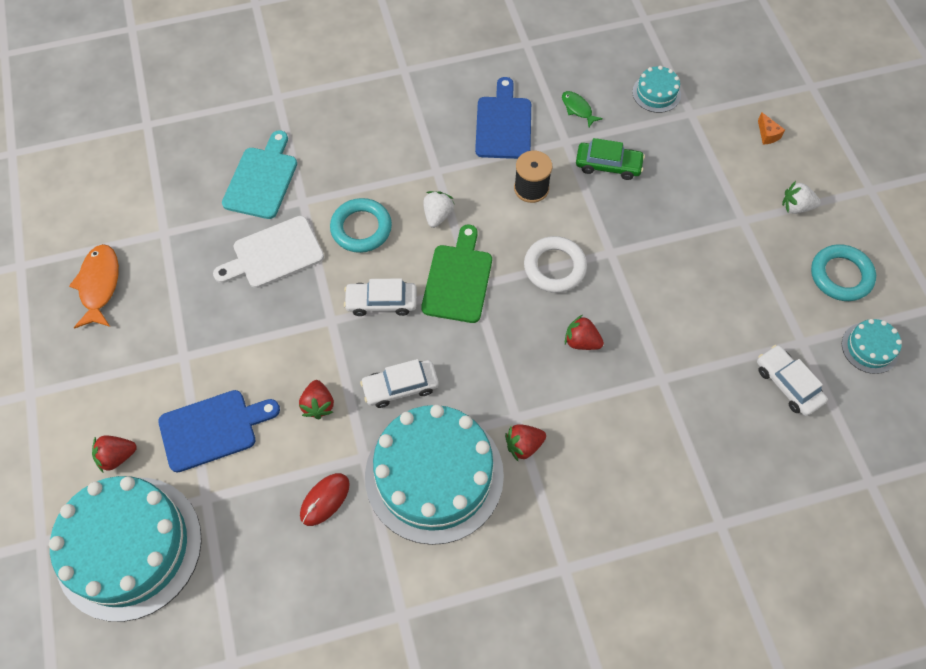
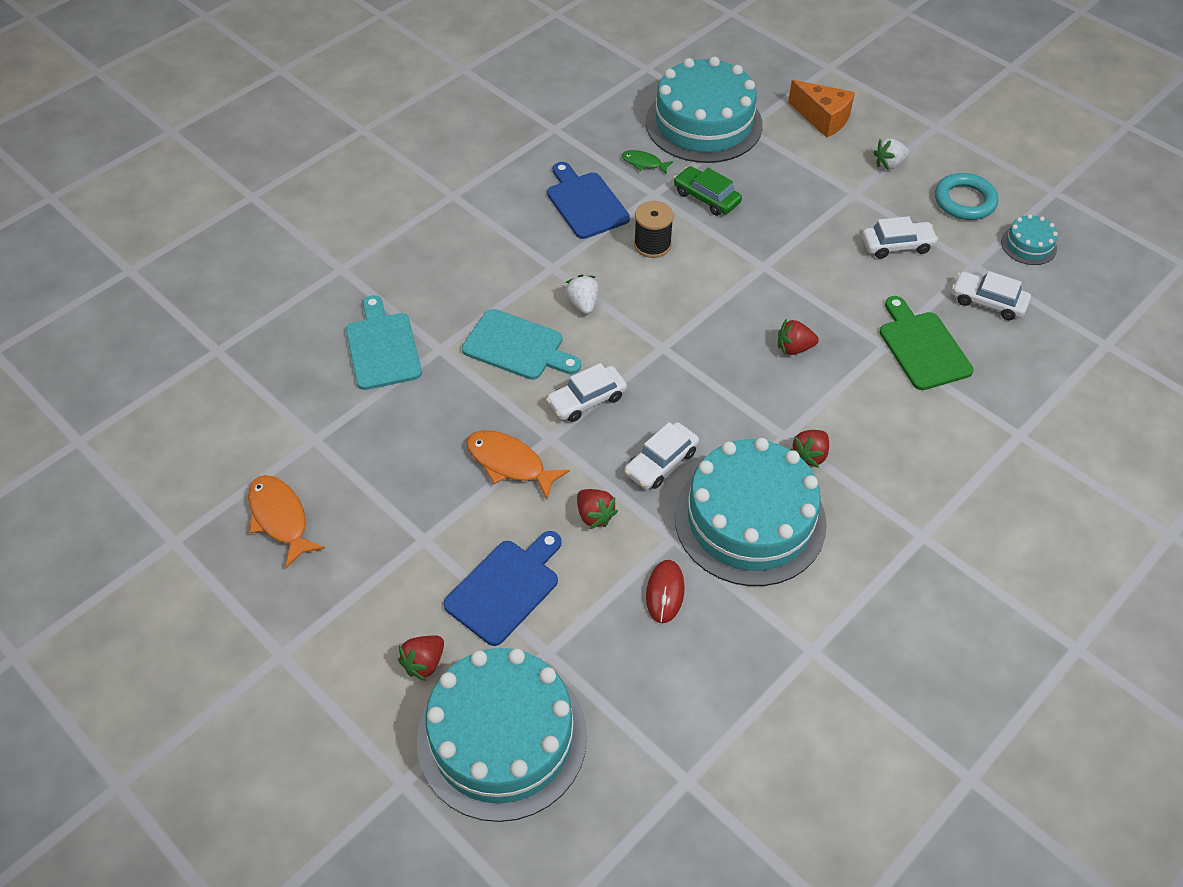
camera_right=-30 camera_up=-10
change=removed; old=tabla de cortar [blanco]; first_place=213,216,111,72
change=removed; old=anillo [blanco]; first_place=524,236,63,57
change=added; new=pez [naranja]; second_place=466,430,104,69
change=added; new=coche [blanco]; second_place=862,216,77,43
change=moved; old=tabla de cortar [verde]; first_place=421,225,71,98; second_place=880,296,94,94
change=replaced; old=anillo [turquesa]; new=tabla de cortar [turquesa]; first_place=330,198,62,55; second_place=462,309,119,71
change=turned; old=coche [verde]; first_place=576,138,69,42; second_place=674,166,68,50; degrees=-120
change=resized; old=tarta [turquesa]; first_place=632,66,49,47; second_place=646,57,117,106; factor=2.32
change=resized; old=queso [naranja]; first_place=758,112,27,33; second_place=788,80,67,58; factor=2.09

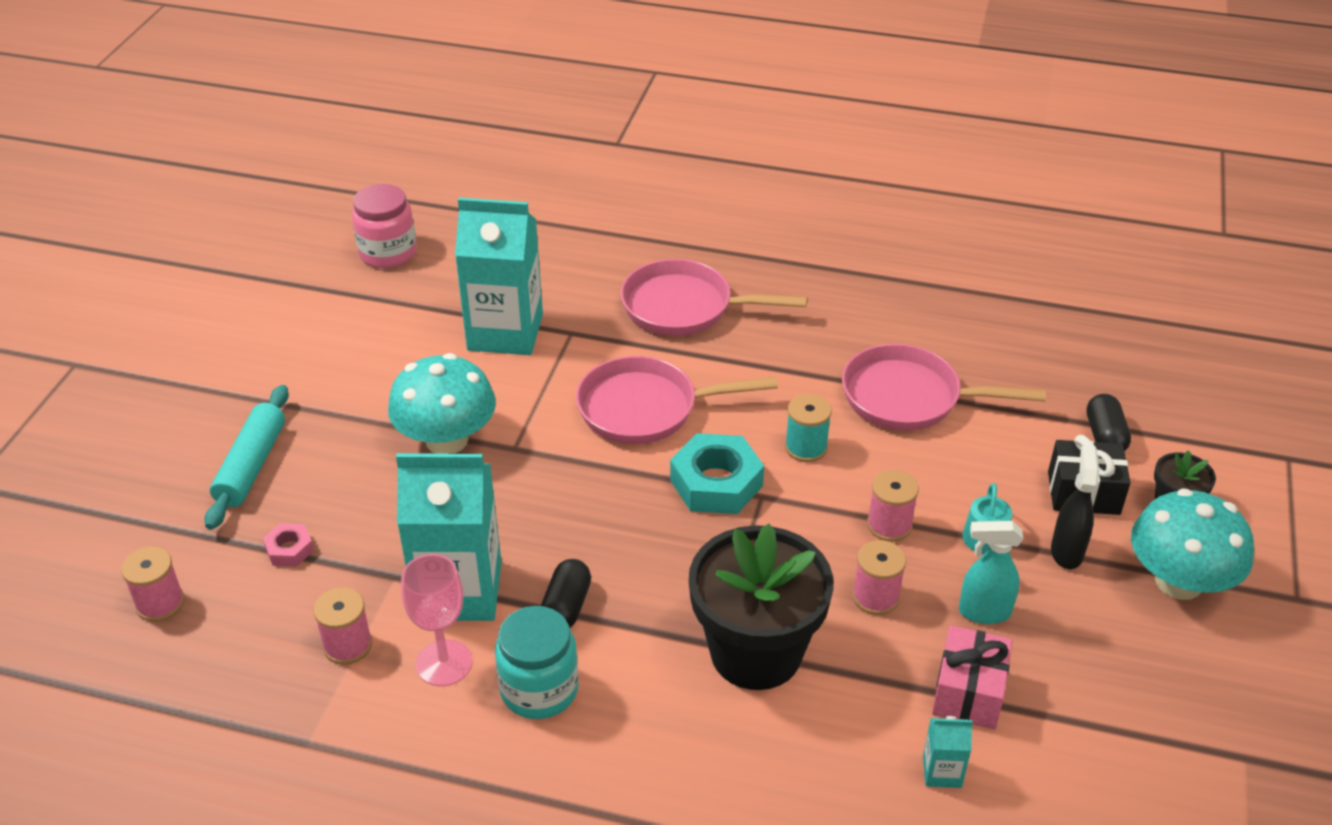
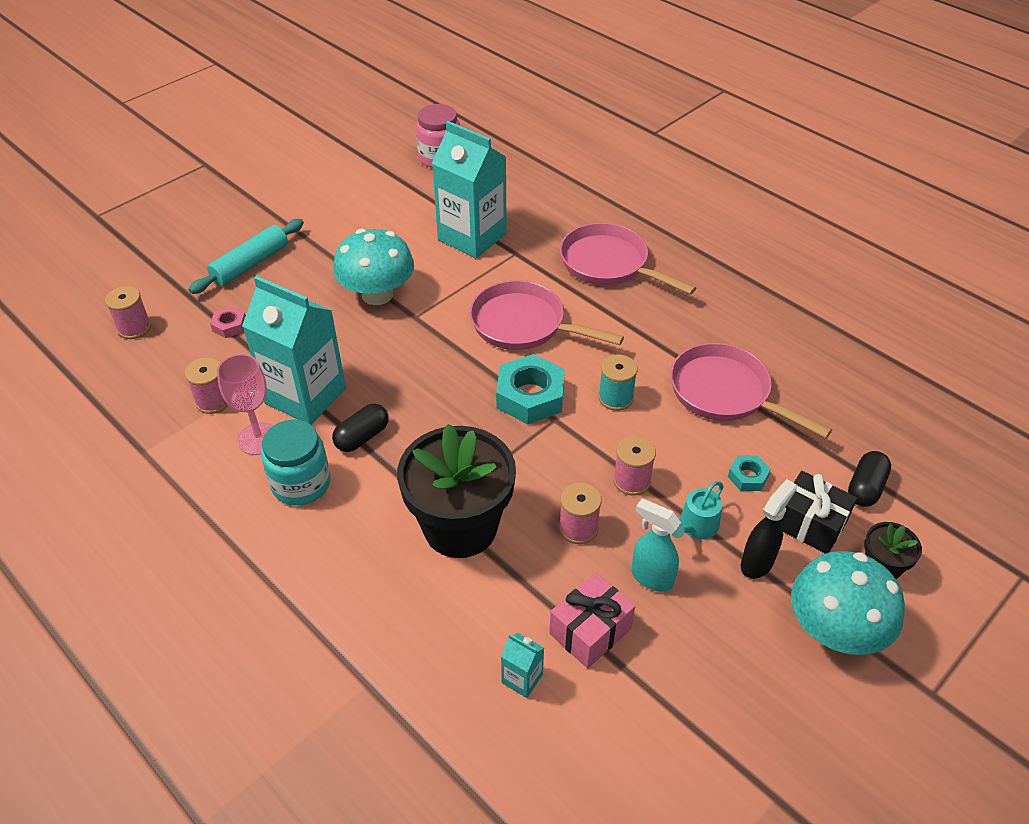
camera_right=30 camera_up=5
change=added; new=tuerca [turquesa]; second_place=728,455,43,36

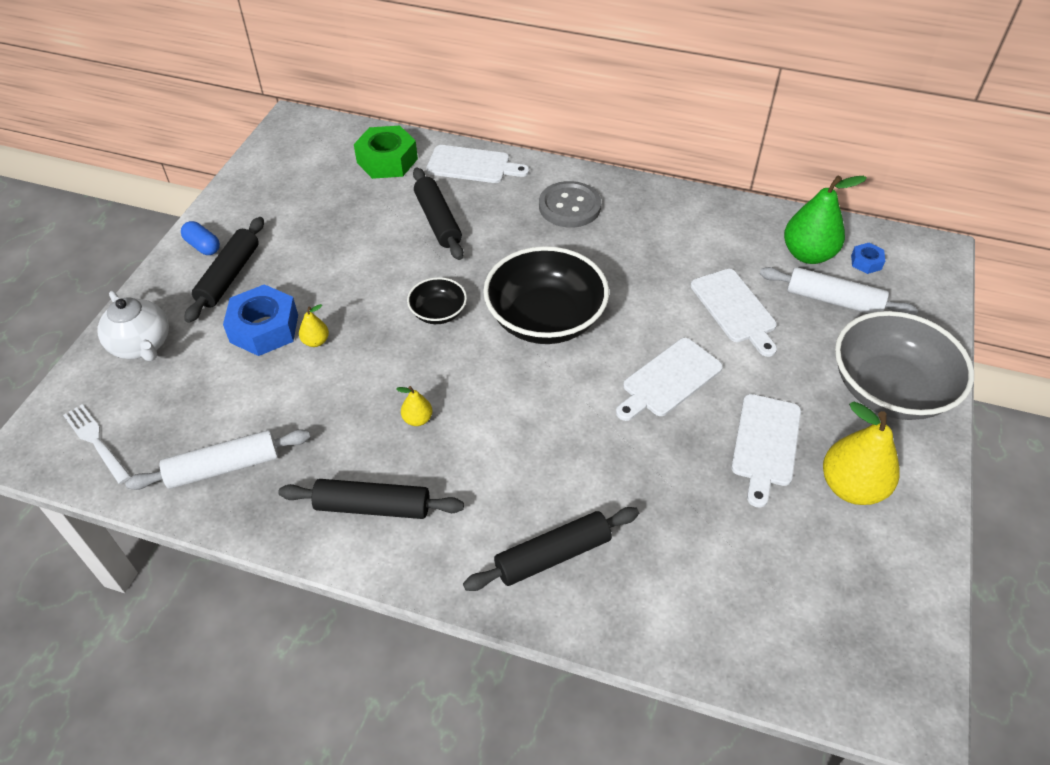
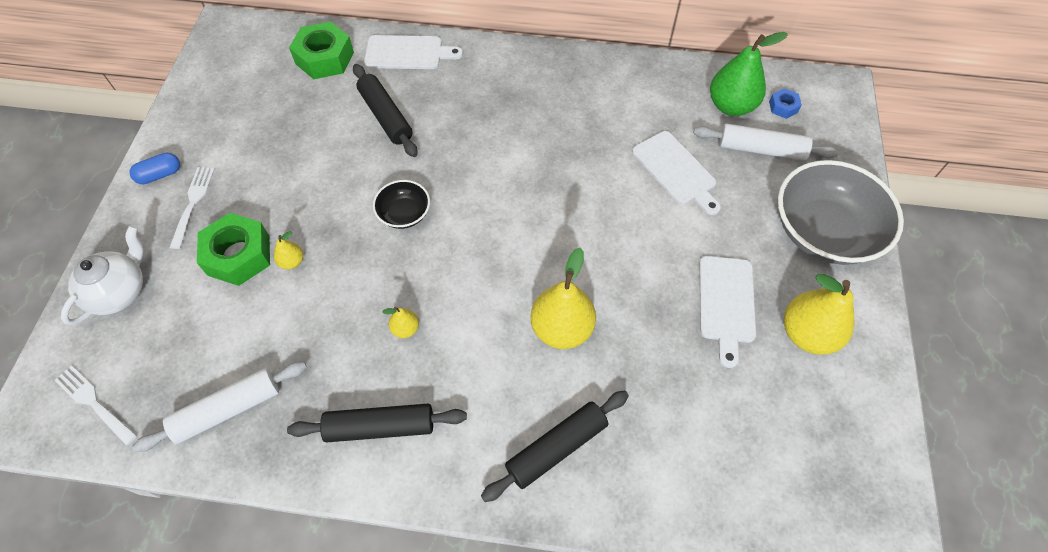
camera_right=-10 camera_up=10
change=removed; old=cuenco [negro]; first_place=483,246,126,98
change=removed; old=botón [gris]; first_place=539,181,62,47
change=removed; old=tabla de cortar [blanco]; first_place=616,338,107,83
change=added; new=pera [amarillo]; second_place=531,247,65,102
change=replaced; old=rodillo [negro]; new=tenedor [blanco]; first_place=184,217,80,106; second_place=169,167,46,82
change=recoloured; old=tuerca [azul]; new=tuerca [verde]; first_place=223,284,75,72; second_place=197,213,73,73
change=turned; old=tetera [blanco]; first_place=97,291,72,70; second_place=61,225,83,100; degrees=-105
change=turned; old=cápsula [azul]; first_place=181,221,39,34; second_place=130,153,50,31; degrees=-60

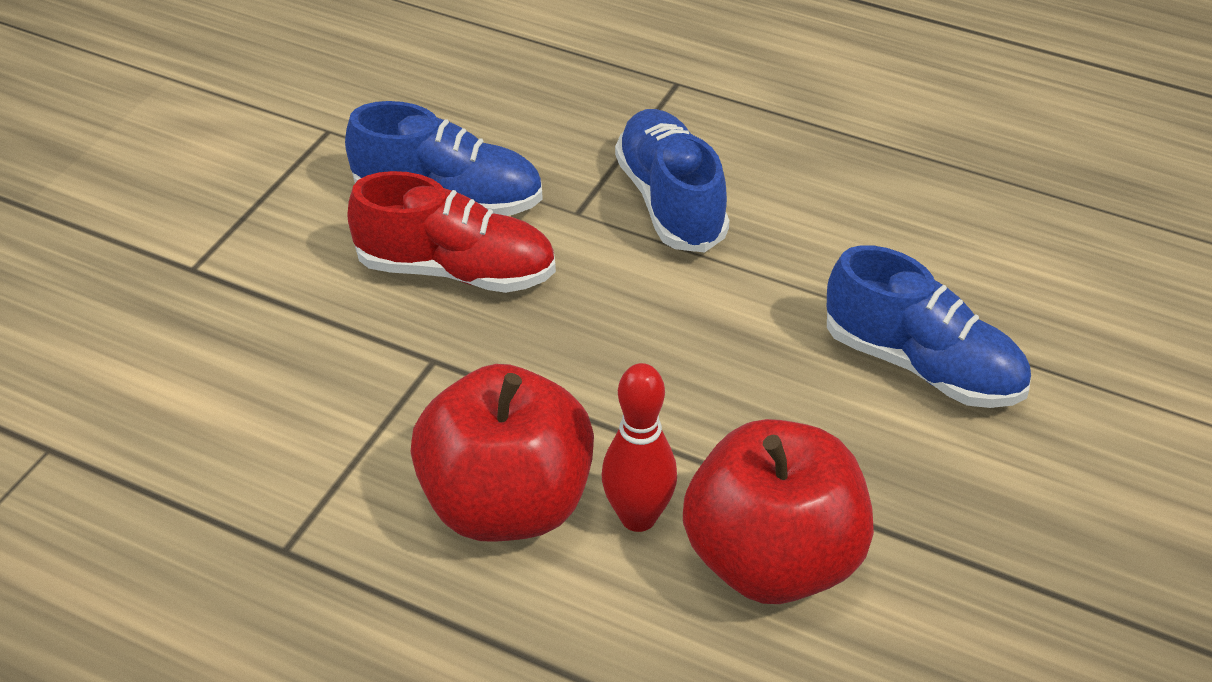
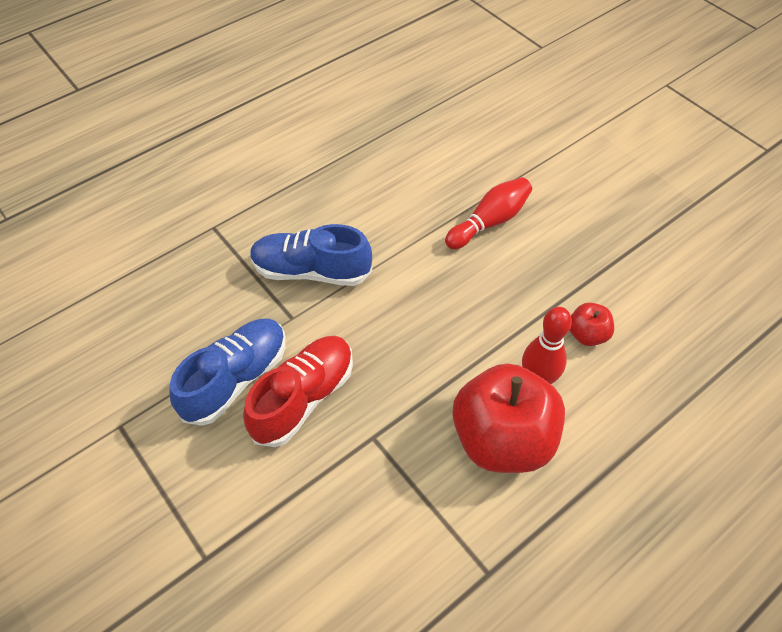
camera_right=-65 camera_up=10
change=replaced; old=zapato [azul]; new=bolo [rojo]; first_place=826,245,205,163; second_place=445,177,87,72
change=resized; old=manzana [rojo]; first_place=683,419,191,185; second_place=570,303,44,43; factor=0.45

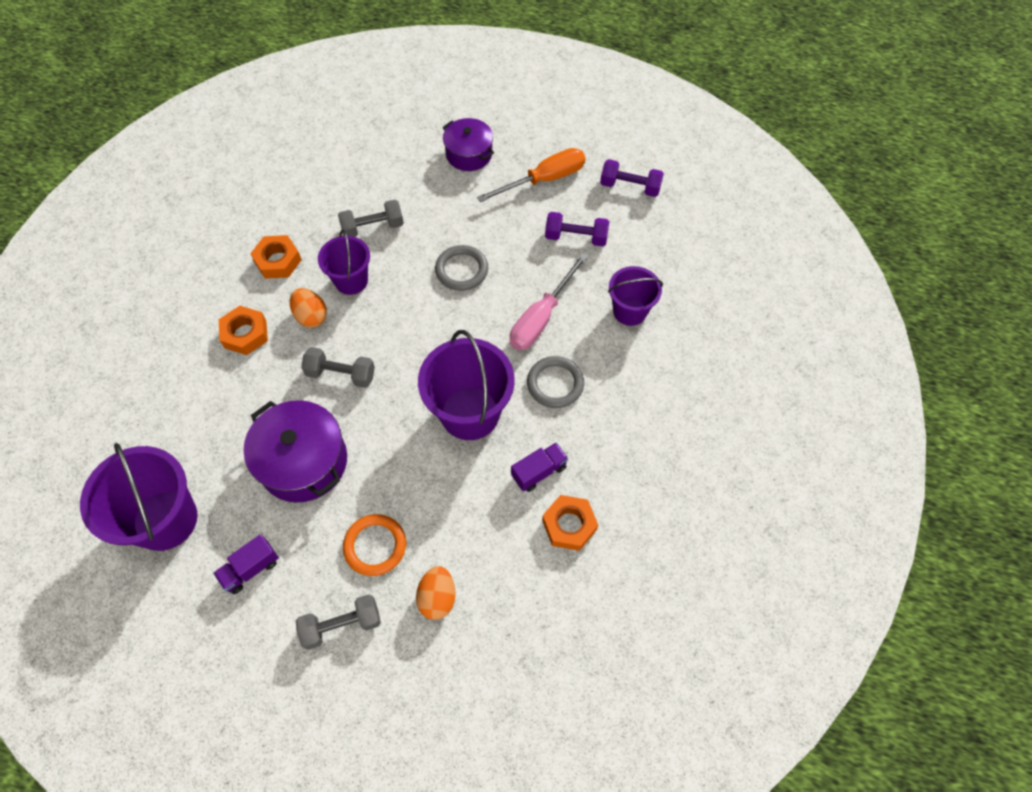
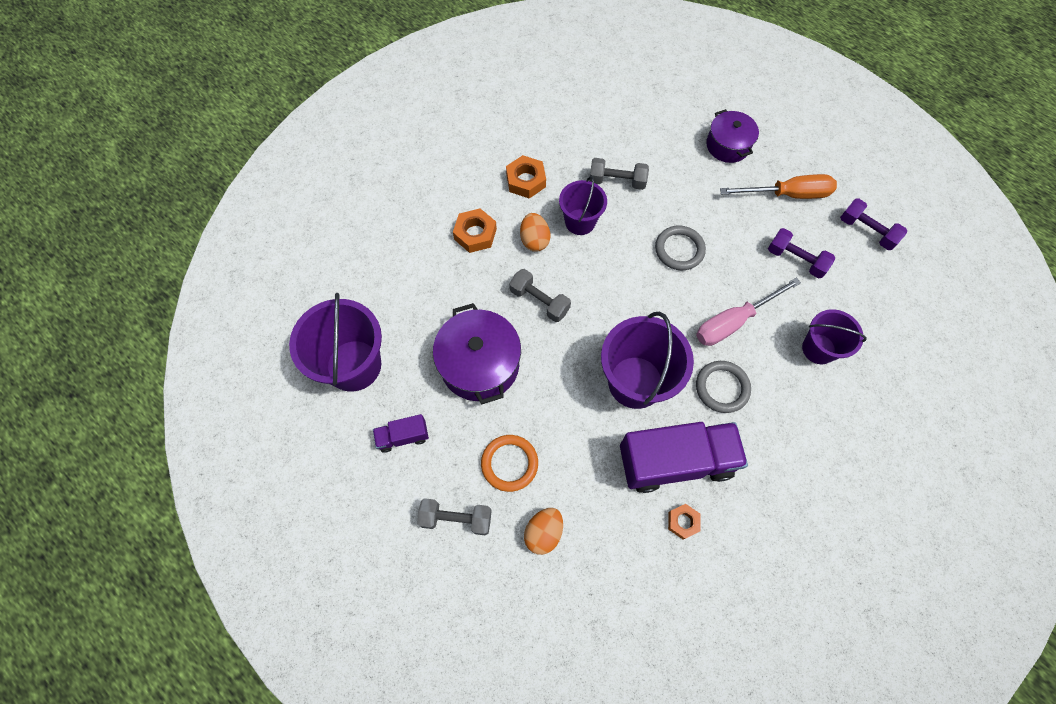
camera_right=25 camera_up=5
change=resized; old=camión [morado]; first_place=511,442,57,50; second_place=620,422,128,71; factor=2.16
change=resized; old=tuerca [naranja]; first_place=542,495,56,56; second_place=668,504,33,35; factor=0.64

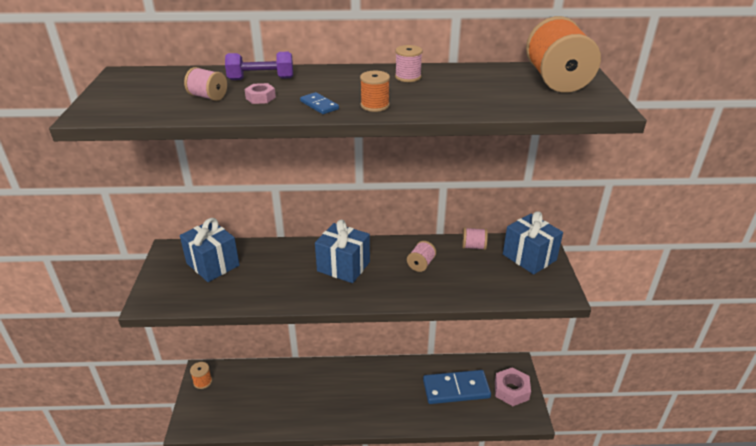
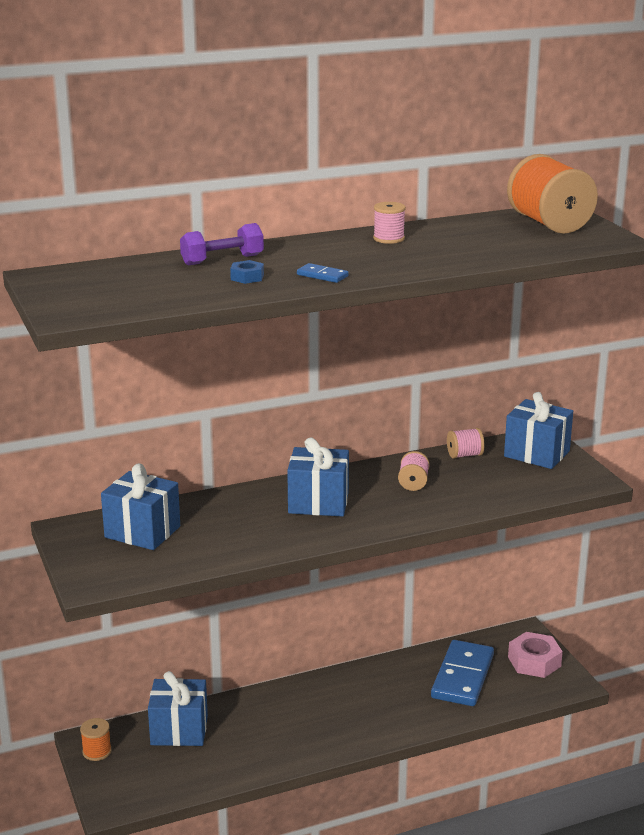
camera_right=-20 camera_up=-10
change=removed; old=carrete [rosa]; first_place=184,67,43,34
change=removed; old=carrete [naranja]; first_place=360,71,30,41
change=added; new=regalo [azul]; second_place=148,671,60,75
change=recoloured; old=tuerca [rosa]; new=tuerca [azul]; first_place=245,83,31,21; second_place=230,260,34,24
change=turned; old=ficha de dominó [azul]; first_place=423,370,68,34; second_place=431,640,63,66; degrees=-45

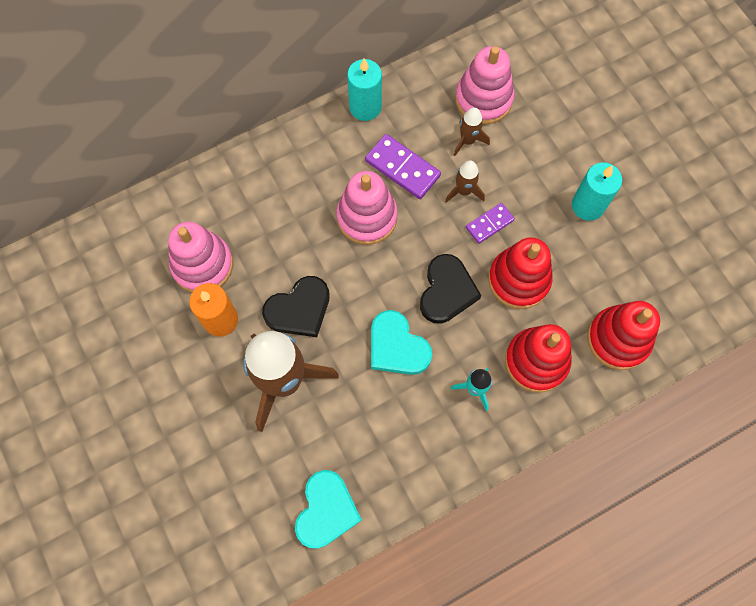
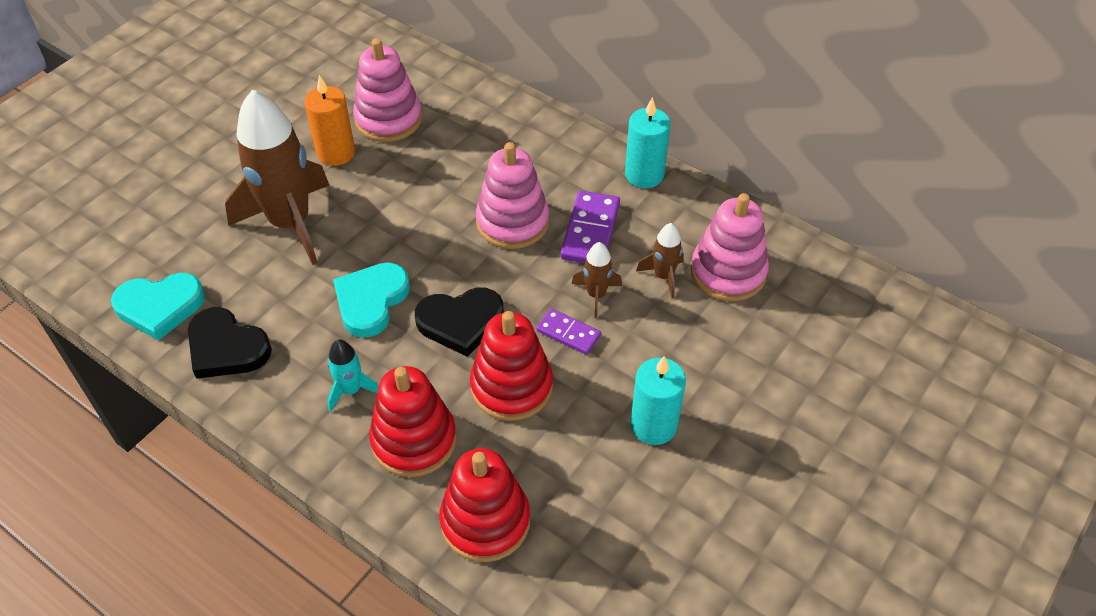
camera_right=65 camera_up=-20
change=moved; old=corazón [negro]; first_place=262,276,68,61; second_place=188,307,84,72

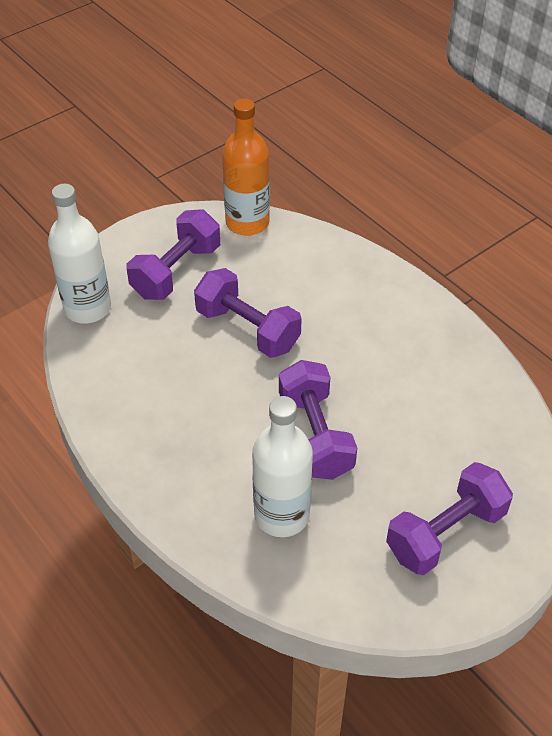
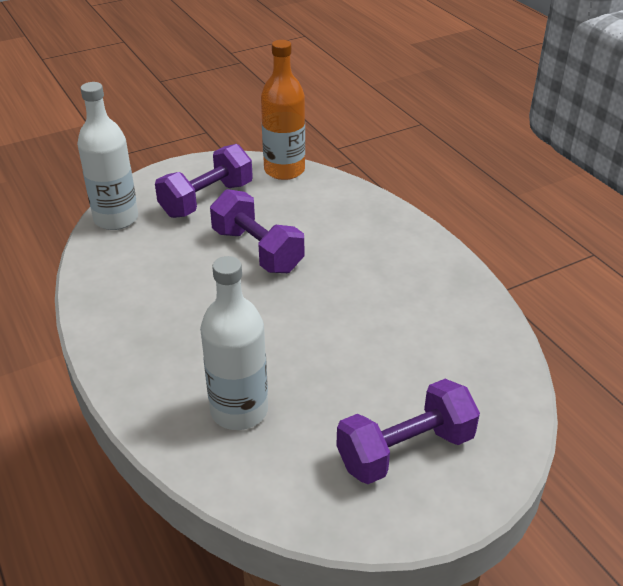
camera_right=10 camera_up=-10
change=removed; old=mancuerna [morado]; first_place=279,360,78,120

